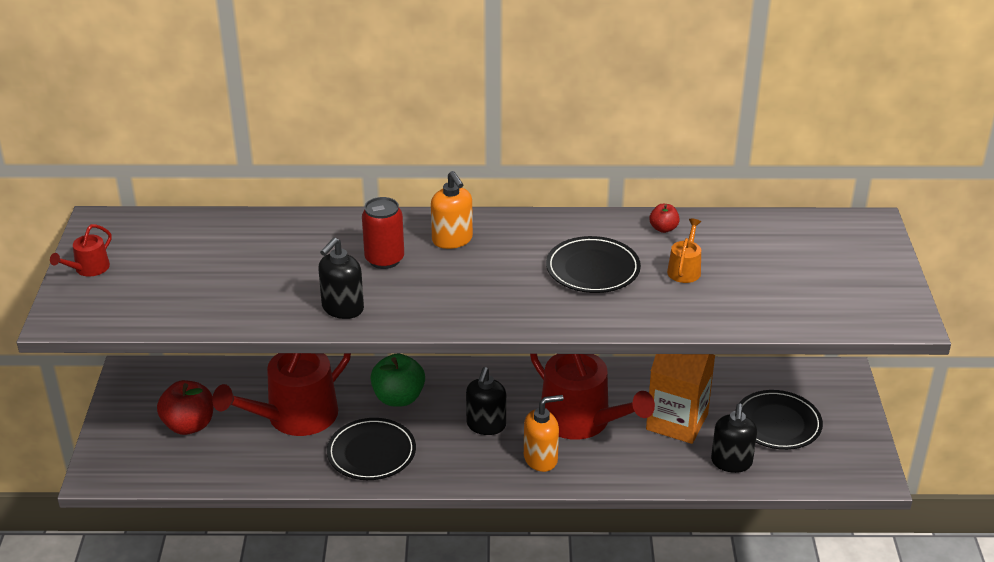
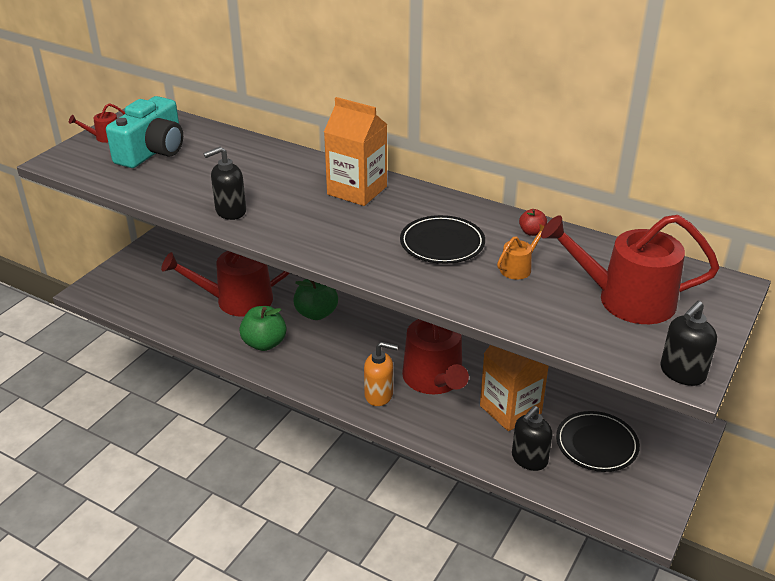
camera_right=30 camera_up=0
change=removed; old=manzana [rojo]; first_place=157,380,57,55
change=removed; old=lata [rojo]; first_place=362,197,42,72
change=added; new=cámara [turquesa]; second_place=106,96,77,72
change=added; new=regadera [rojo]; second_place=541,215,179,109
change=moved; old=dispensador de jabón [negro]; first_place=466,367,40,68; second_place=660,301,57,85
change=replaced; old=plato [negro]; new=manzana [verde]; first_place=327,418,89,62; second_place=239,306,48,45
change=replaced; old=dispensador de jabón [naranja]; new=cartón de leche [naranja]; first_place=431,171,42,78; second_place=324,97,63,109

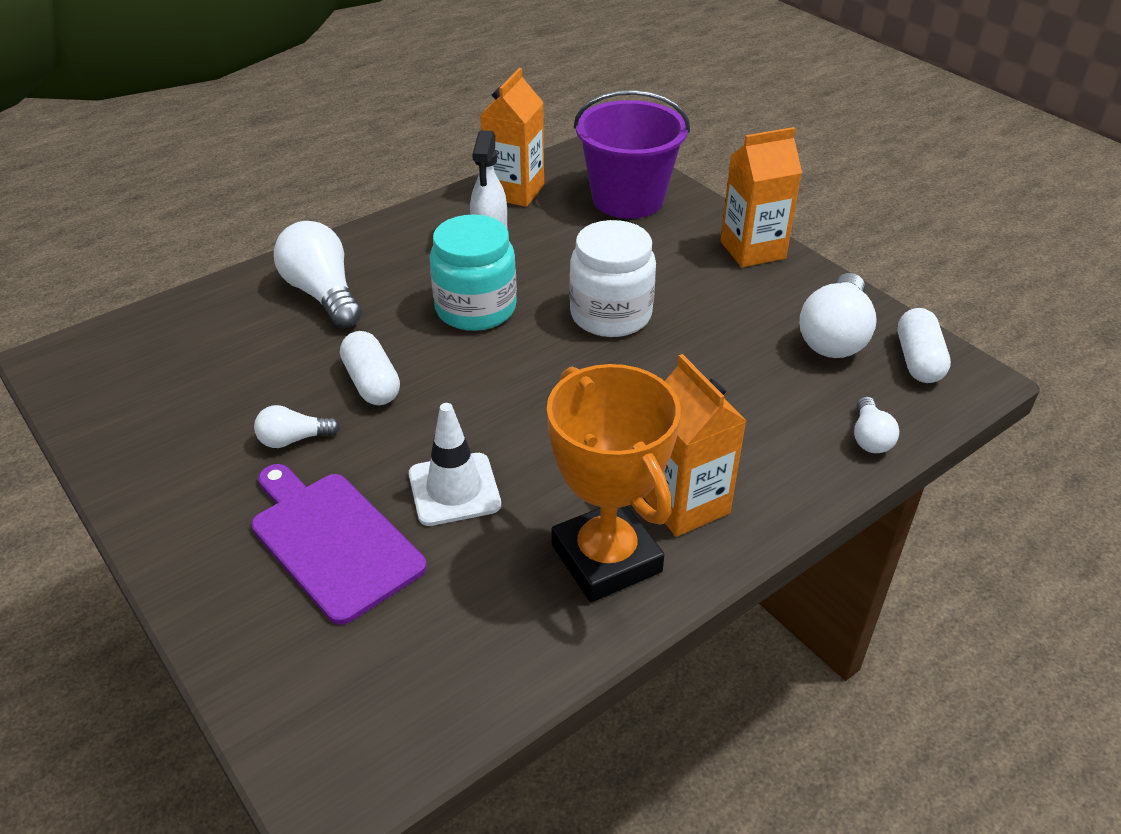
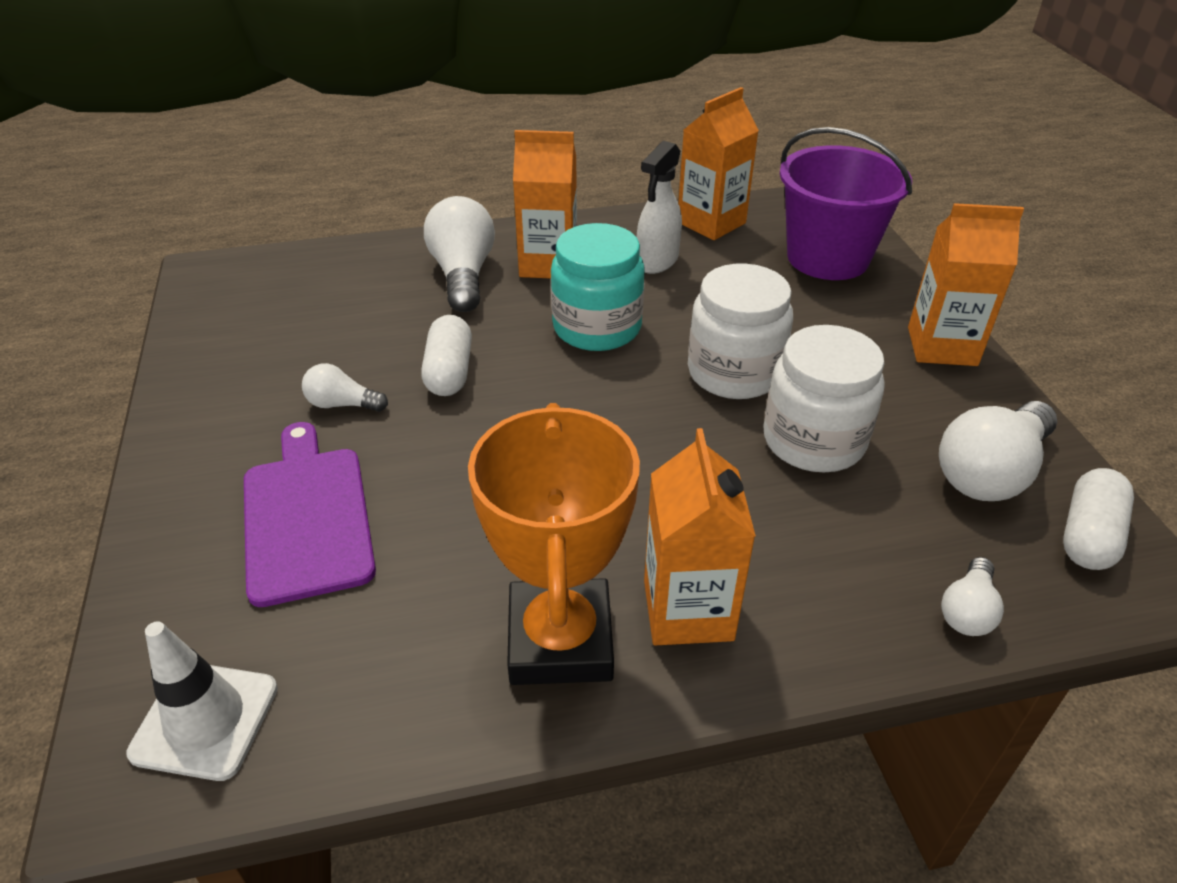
camera_right=25 camera_up=0
change=added; new=cartón de leche [naranja]; second_place=513,130,64,148
change=added; new=tarro [blanco]; second_place=763,325,122,147
change=moved; old=cono de tráfico [blanco]; first_place=409,403,92,123; second_place=126,621,152,160

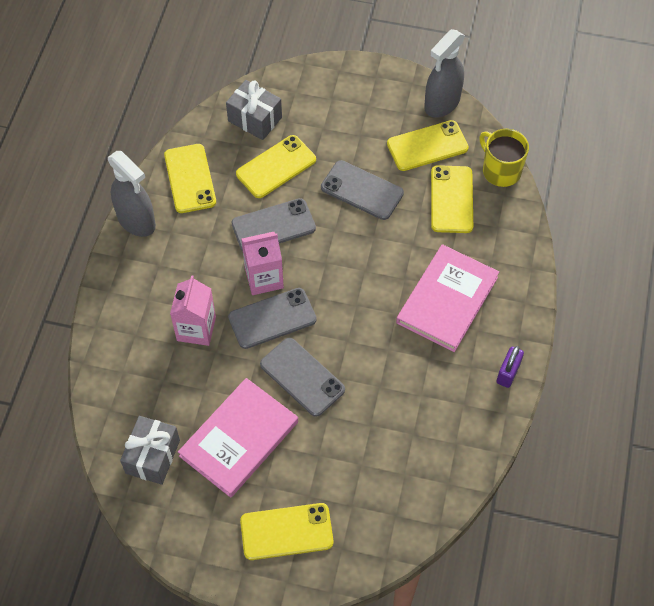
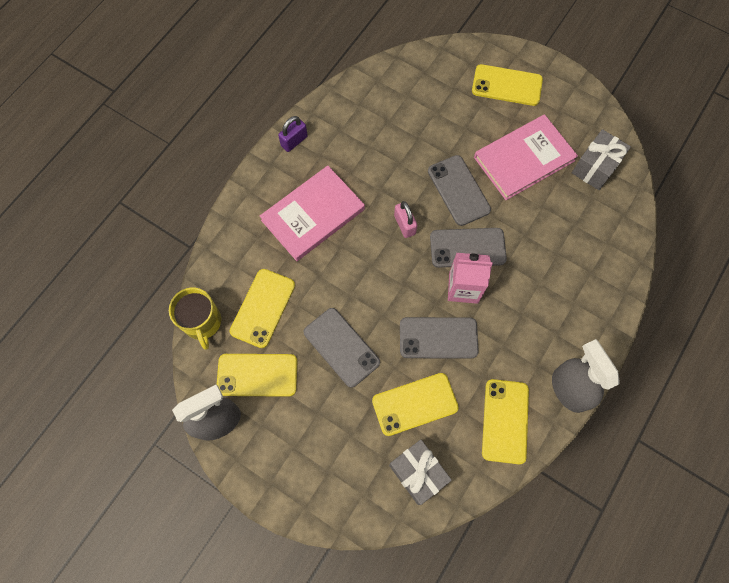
camera_right=-160 camera_up=10
change=removed; old=cartón de leche [rosa]; first_place=170,275,46,71
change=added; new=candado [rosa]; second_place=394,201,23,37

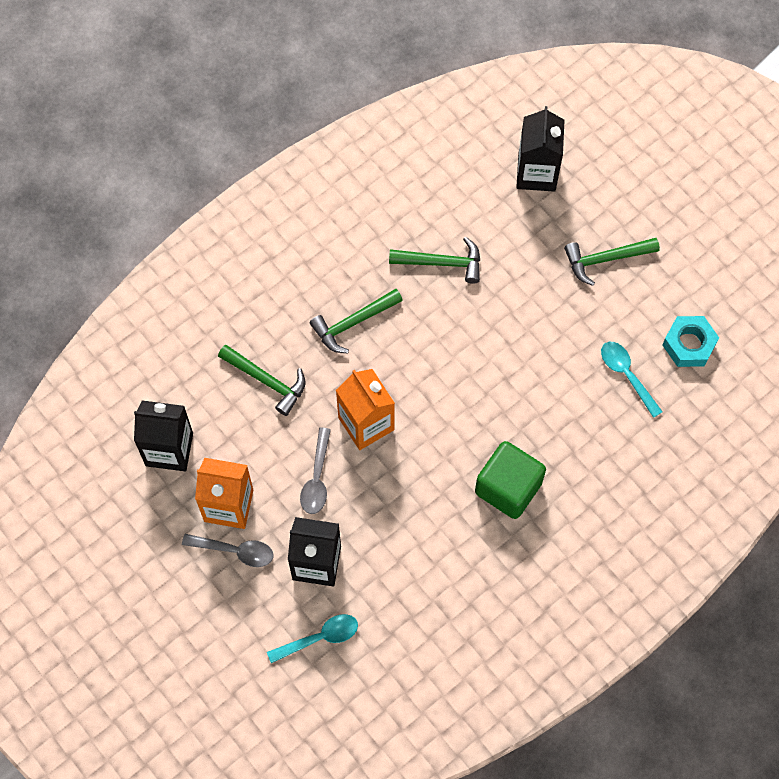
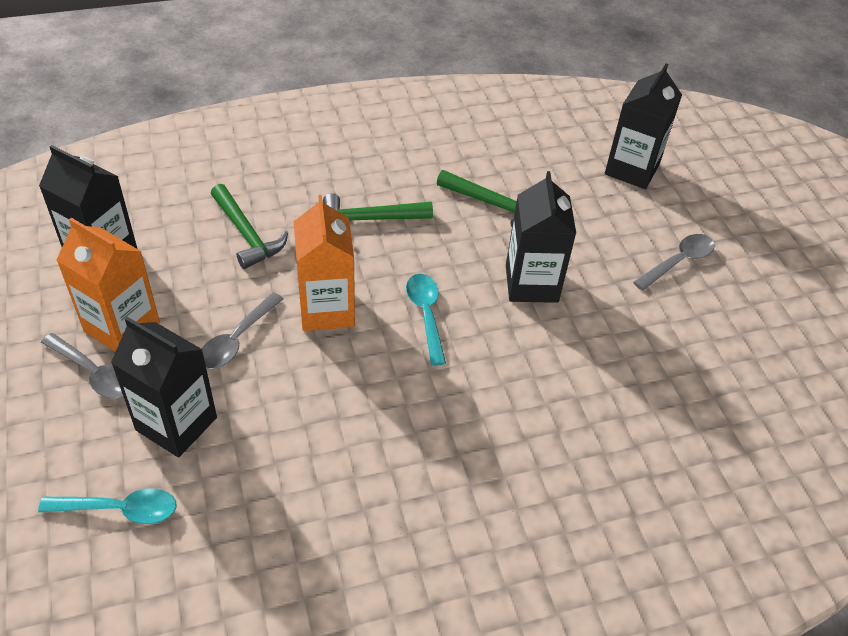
camera_right=20 camera_up=-20
change=removed; old=cubo [verde]; first_place=475,441,71,78
change=removed; old=tuerca [turquesa]; first_place=663,316,56,51
change=added; new=cartón de leche [negro]; second_place=506,171,70,132
change=moved; old=cuchara [turquesa]; first_place=601,342,62,76; second_place=406,274,40,92
change=replaced; old=martillo [verde]; new=cuchara [gris]; first_place=564,238,96,48; second_place=633,234,82,57

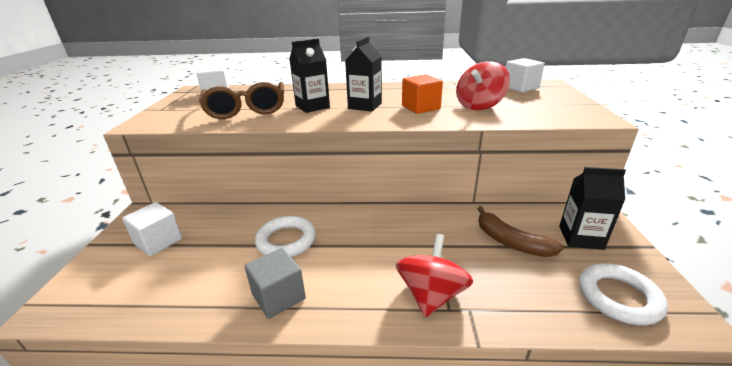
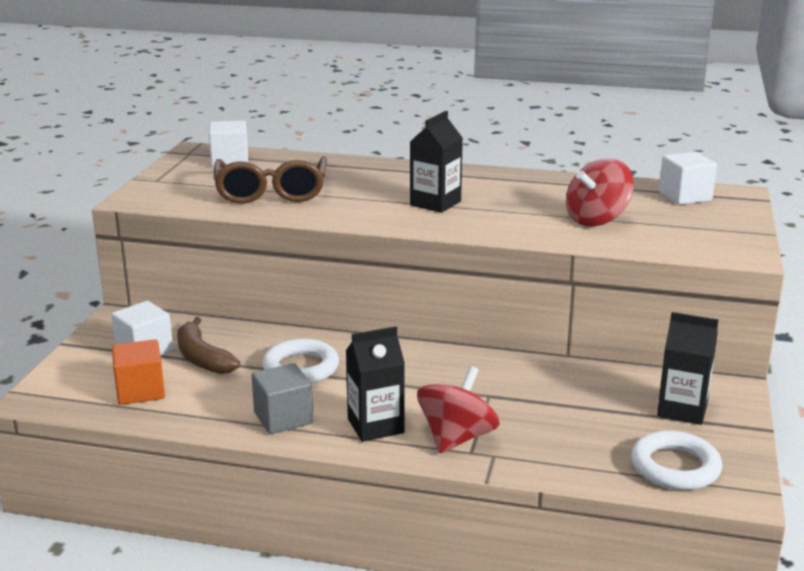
camera_right=10 camera_up=-5
change=moved; old=cartón de leche [negro]; first_place=289,39,41,74; second_place=346,326,59,116
change=moved; old=cubo [naranja]; first_place=402,74,41,40; second_place=112,339,53,66
change=moved; old=plátano [marrón]; first_place=477,206,87,51; second_place=177,317,63,57

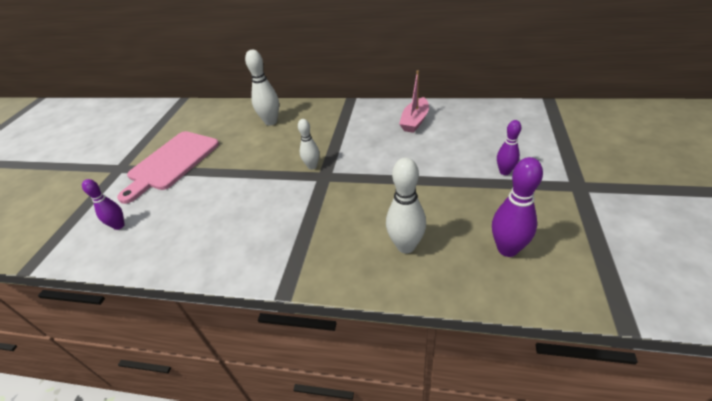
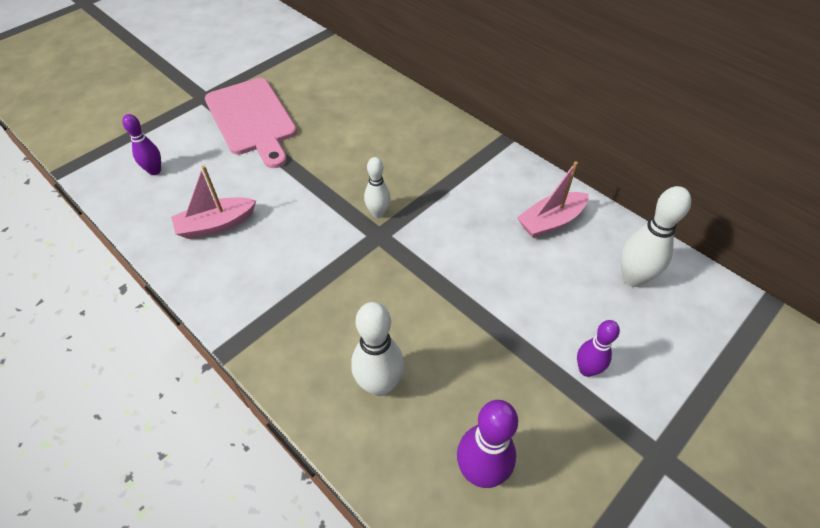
camera_right=30 camera_up=10
change=added; new=barco [rosa]; second_place=171,165,85,74
change=moved; old=bolo [blanco]; first_place=245,50,34,76; second_place=621,186,70,101
change=turned; old=tabla de cortar [rosa]; first_place=117,131,102,73; second_place=205,78,92,90; degrees=-90

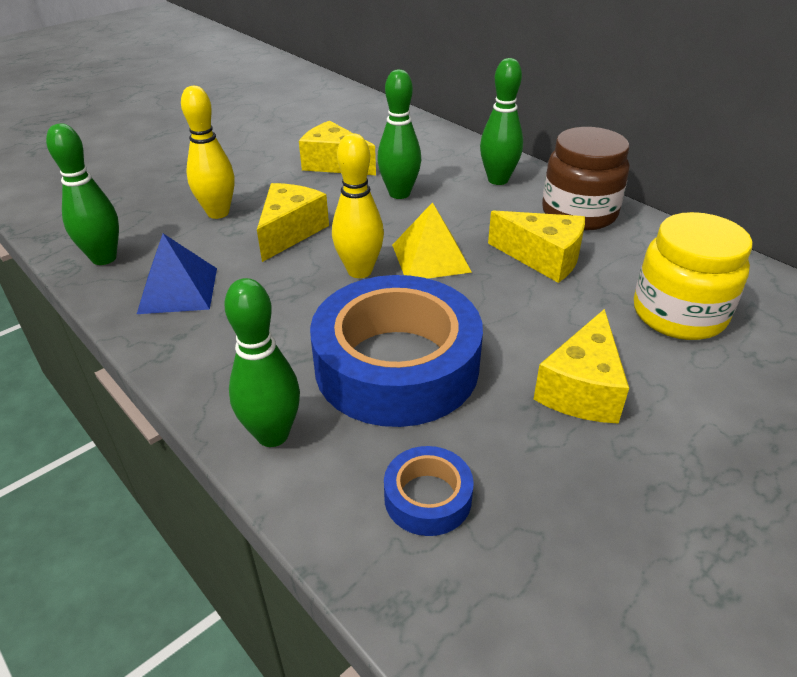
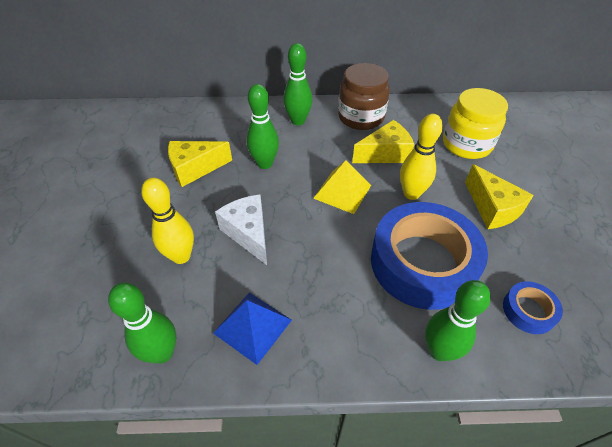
camera_right=-50 camera_up=10
change=moved; old=bolo [amarillo]; first_place=332,133,52,145; second_place=400,114,43,86
change=recoloured; old=queso [amarillo]; new=queso [blanco]; first_place=257,183,72,79; second_place=215,195,52,70

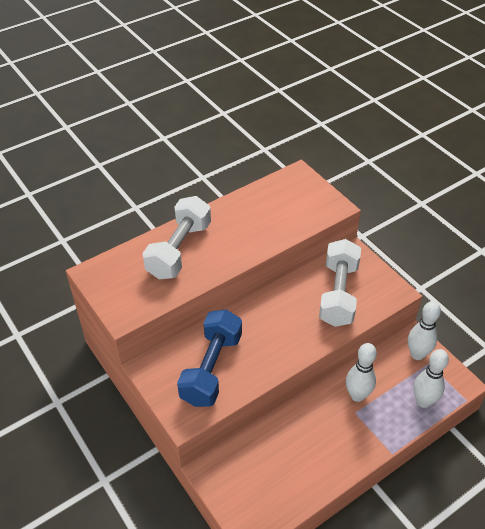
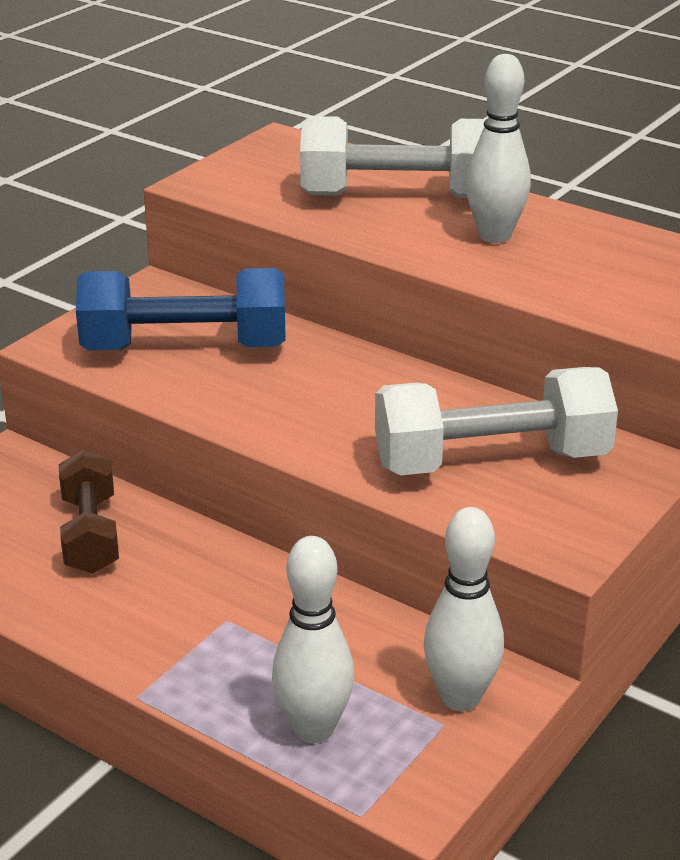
camera_right=70 camera_up=-15
change=added; new=mancuerna [marrón]; second_place=59,449,60,125
change=moved; old=bolo [blanco]; first_place=346,343,31,59; second_place=466,54,65,189

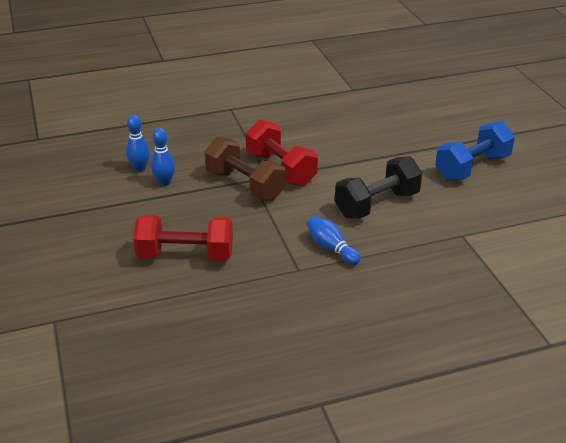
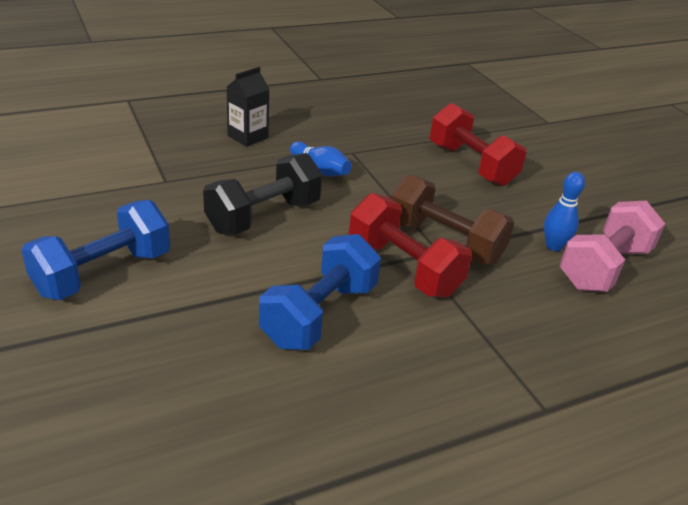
camera_right=170 camera_up=0
change=added; new=cartón de leche [negro]; second_place=227,67,42,80
change=added; new=mancuerna [azul]; second_place=259,234,122,116
change=replaced; old=bolo [azul]; new=mancuerna [rosa]; first_place=126,115,24,57; second_place=560,200,105,92
change=turned; old=mancuerna [rojo]; first_place=133,215,100,46; second_place=430,103,96,83; degrees=60

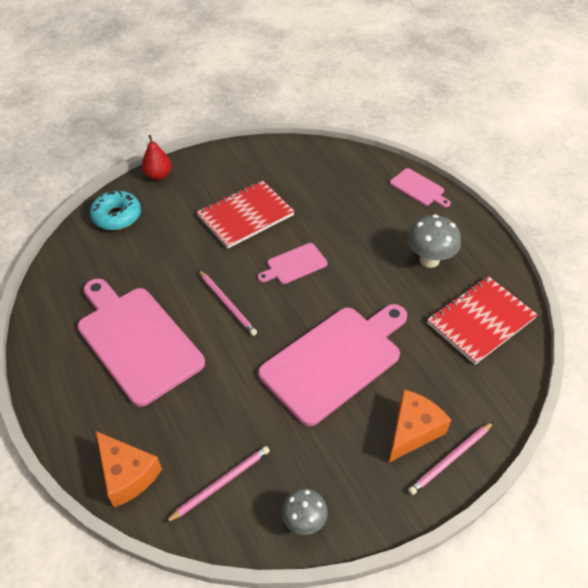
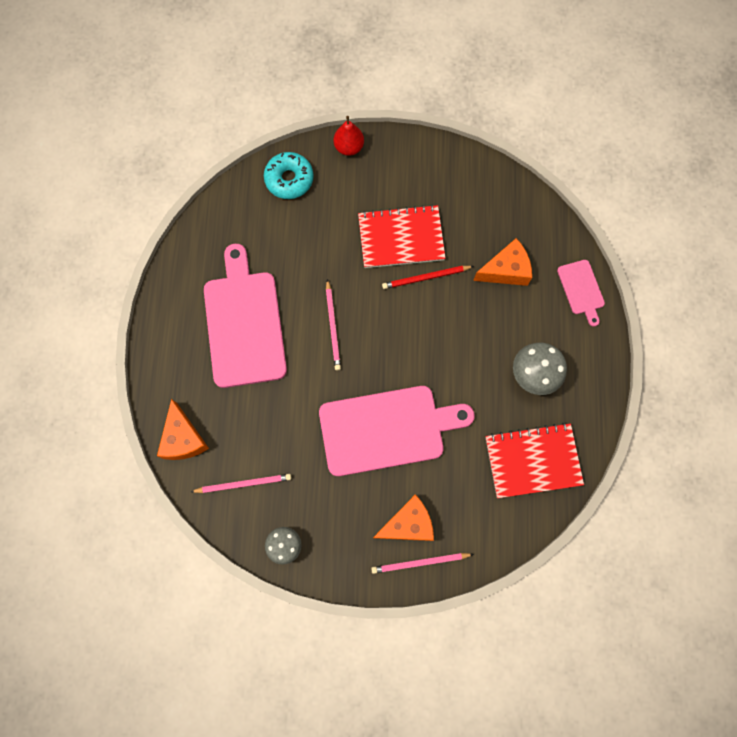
camera_right=30 camera_up=25
change=removed; old=tabla de cortar [rosa]; first_place=258,243,70,41
change=added; new=lápiz [rojo]; second_place=382,266,92,23
change=added; new=queso [naranja]; second_place=473,238,59,48

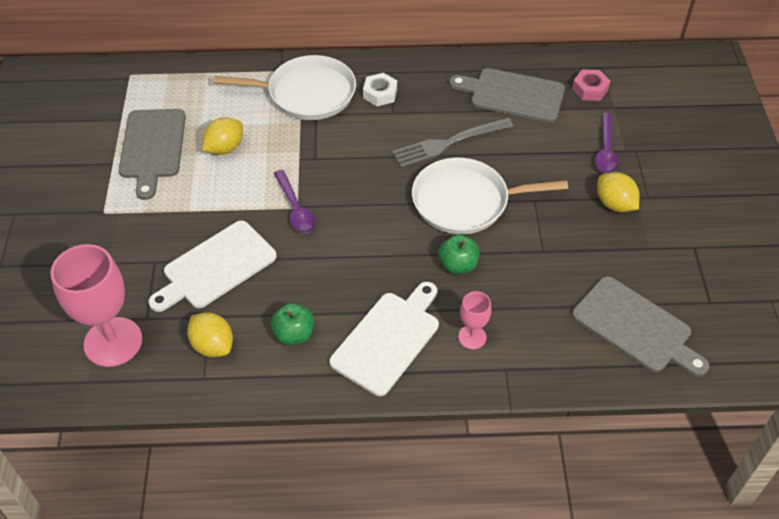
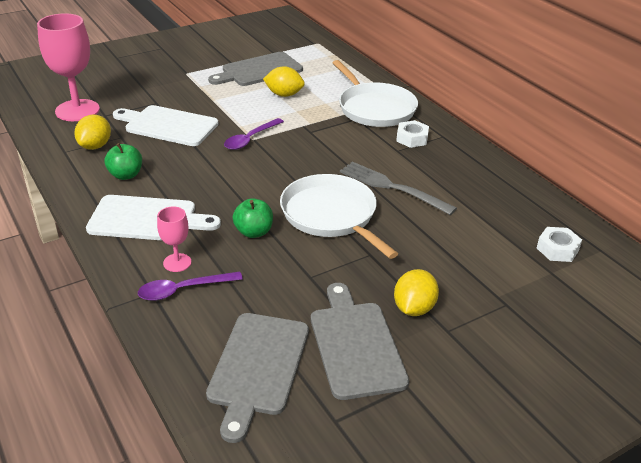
camera_right=60 camera_up=-15
change=moved; old=tabla de cortar [gris]; first_place=449,68,116,54; second_place=311,283,98,117
change=moved; old=cuchara [morado]; first_place=595,113,24,60; second_place=138,272,105,29
change=recoloured; old=tuerca [rosa]; new=tuerca [blanco]; first_place=572,69,38,32; second_place=537,227,45,35

